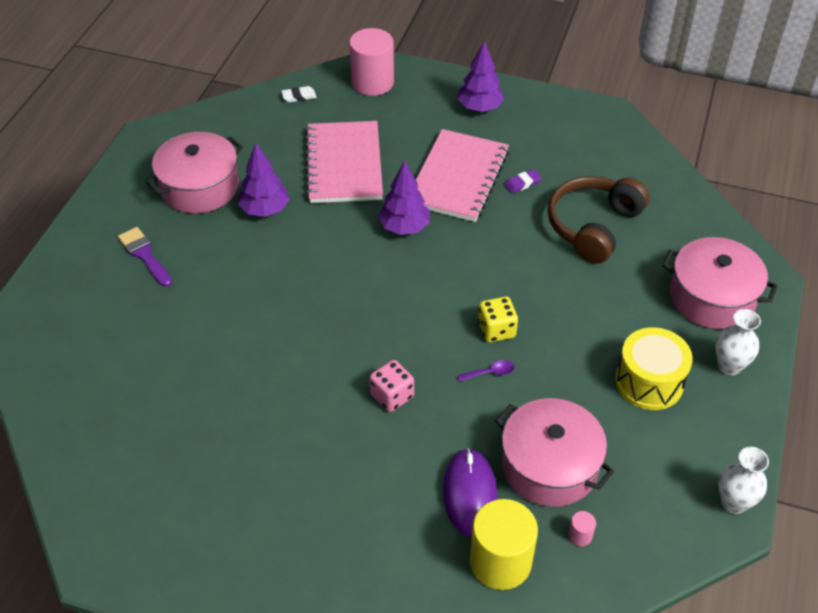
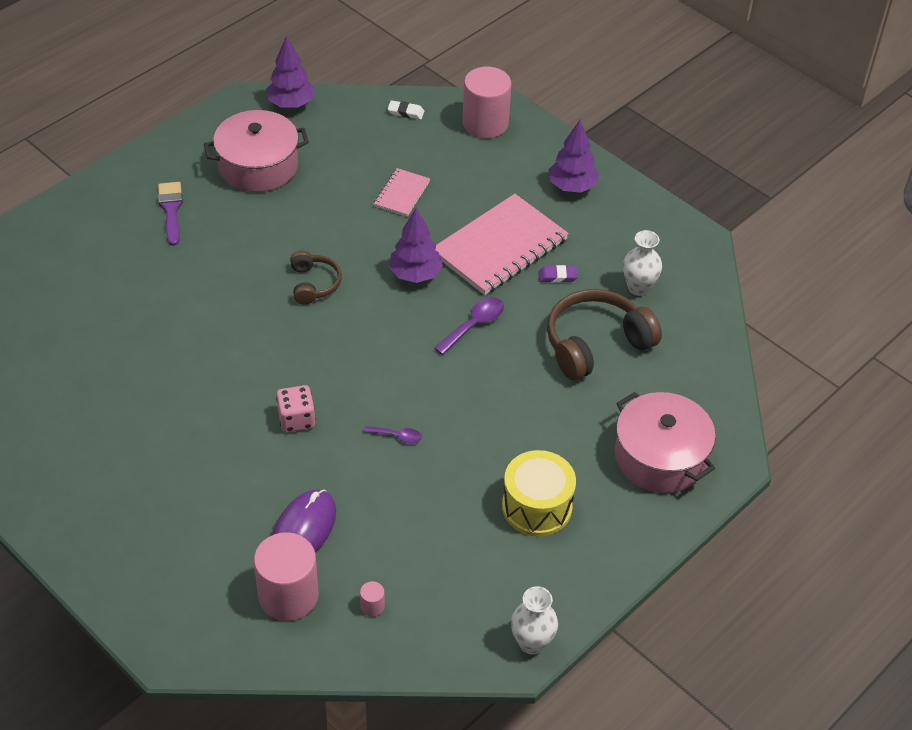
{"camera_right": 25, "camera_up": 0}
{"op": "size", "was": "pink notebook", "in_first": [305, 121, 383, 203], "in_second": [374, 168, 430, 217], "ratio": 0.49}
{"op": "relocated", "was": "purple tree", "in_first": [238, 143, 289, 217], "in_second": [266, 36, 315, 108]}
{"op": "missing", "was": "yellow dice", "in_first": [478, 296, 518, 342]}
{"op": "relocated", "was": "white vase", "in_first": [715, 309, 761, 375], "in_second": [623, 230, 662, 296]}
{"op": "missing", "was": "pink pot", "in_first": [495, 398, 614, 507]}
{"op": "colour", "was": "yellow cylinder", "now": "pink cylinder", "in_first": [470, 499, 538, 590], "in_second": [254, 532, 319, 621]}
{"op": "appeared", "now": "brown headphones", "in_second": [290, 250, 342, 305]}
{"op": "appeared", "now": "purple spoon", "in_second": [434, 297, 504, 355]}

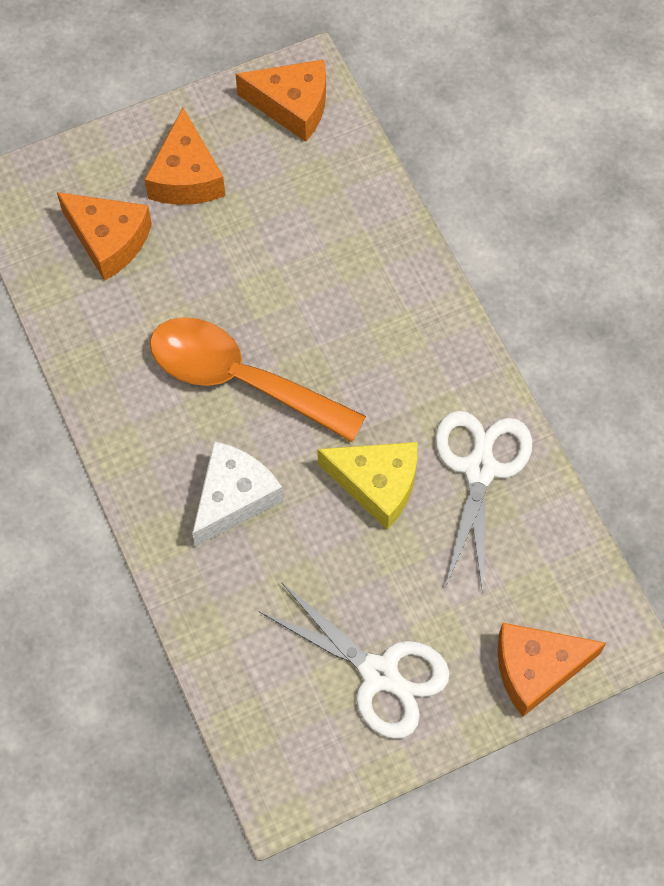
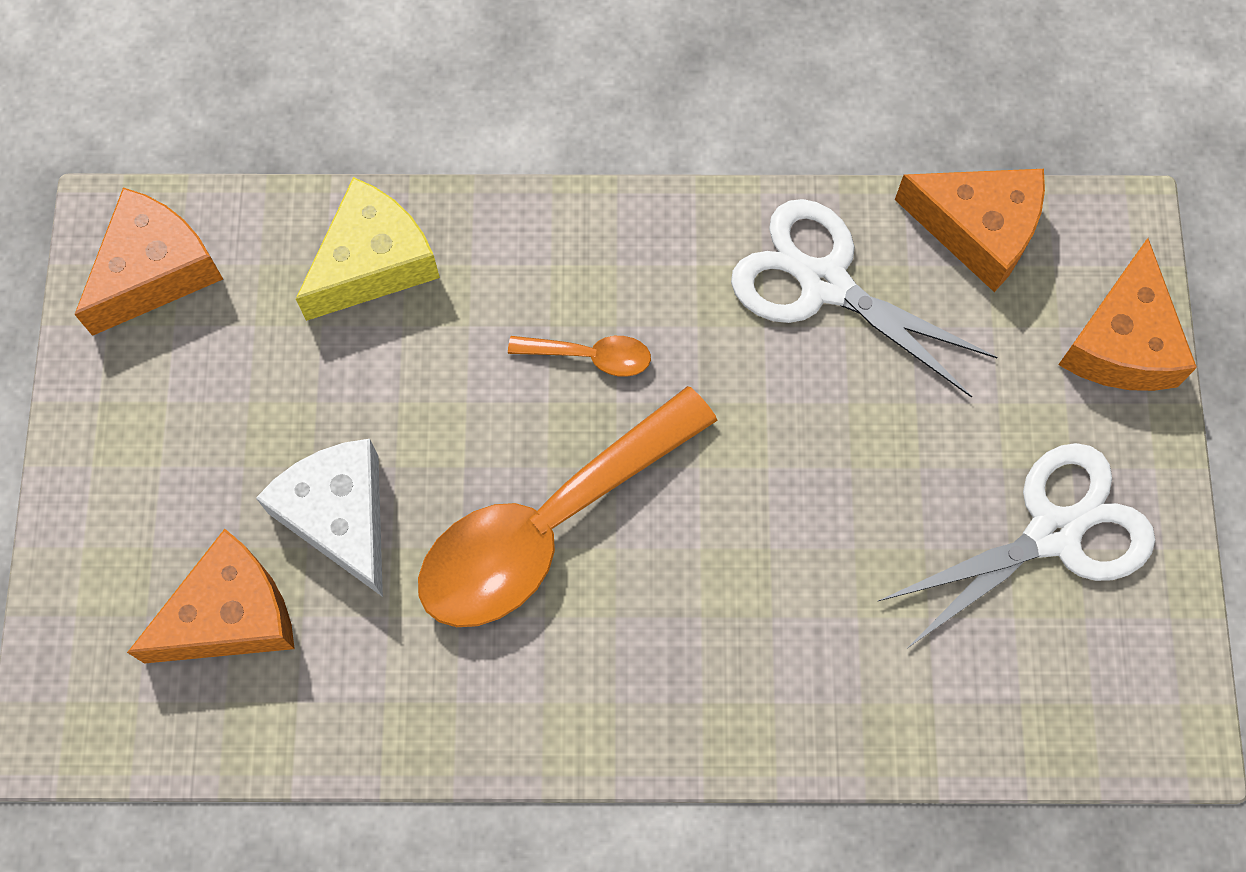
{"camera_right": -65, "camera_up": 5}
{"op": "relocated", "was": "orange cheese", "in_first": [144, 108, 225, 205], "in_second": [895, 169, 1045, 292]}
{"op": "relocated", "was": "white cheese", "in_first": [192, 441, 283, 547], "in_second": [256, 439, 383, 597]}
{"op": "relocated", "was": "yellow cheese", "in_first": [318, 442, 417, 530], "in_second": [296, 177, 440, 321]}
{"op": "appeared", "now": "orange spoon", "in_second": [508, 336, 651, 377]}

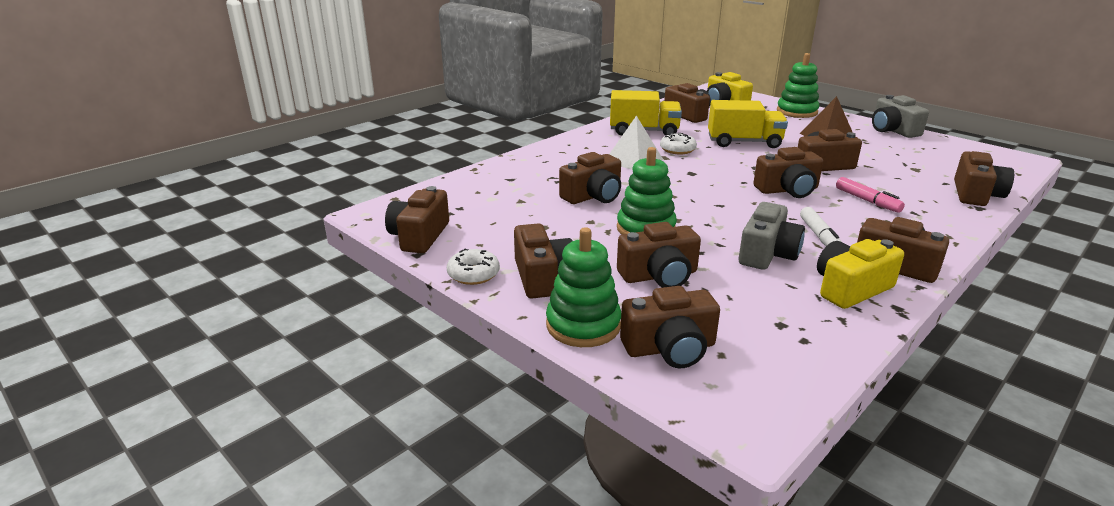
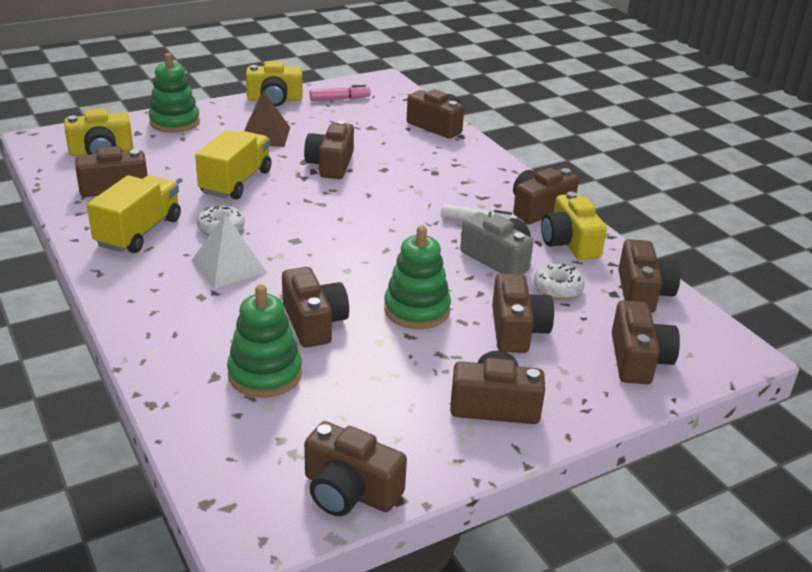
{"camera_right": -75, "camera_up": 5}
{"op": "colour", "was": "grey camera", "now": "yellow camera", "in_first": [872, 95, 929, 138], "in_second": [246, 61, 303, 107]}
{"op": "relocated", "was": "brown camera", "in_first": [753, 147, 823, 198], "in_second": [618, 239, 680, 313]}
{"op": "relocated", "was": "pink marker", "in_first": [836, 177, 905, 213], "in_second": [310, 85, 371, 101]}
{"op": "relocated", "was": "green stacking toy", "in_first": [546, 227, 621, 347], "in_second": [227, 284, 302, 398]}
{"op": "relocated", "was": "white donut", "in_first": [447, 249, 500, 285], "in_second": [534, 263, 585, 300]}

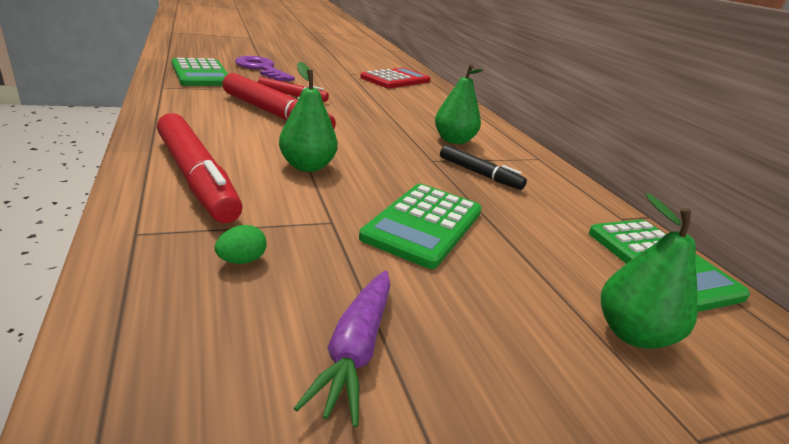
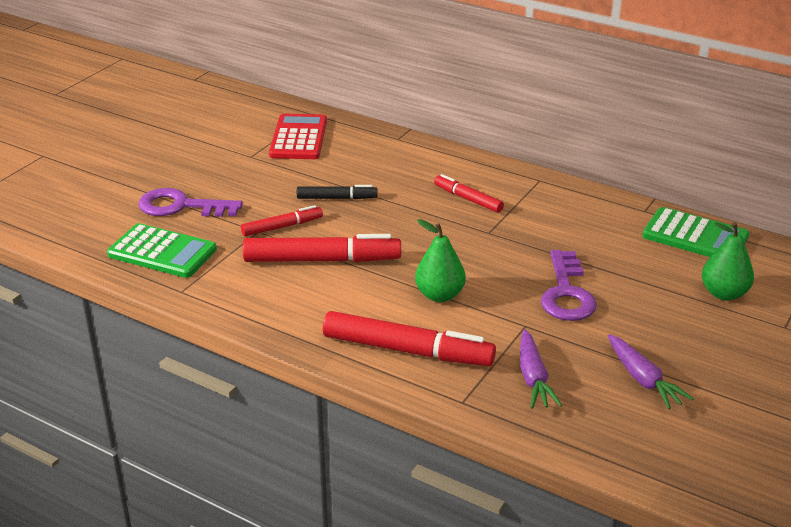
{"camera_right": -35, "camera_up": 5}
{"op": "exchanged", "was": "green pear", "now": "red marker", "in_first": [435, 64, 483, 144], "in_second": [434, 174, 504, 213]}
{"op": "relocated", "was": "black marker", "in_first": [440, 145, 527, 190], "in_second": [297, 185, 378, 199]}
{"op": "exchanged", "was": "green calculator", "now": "purple key", "in_first": [359, 184, 482, 269], "in_second": [541, 250, 597, 321]}
{"op": "exchanged", "was": "green egg", "now": "purple carrot", "in_first": [215, 225, 267, 264], "in_second": [520, 329, 562, 409]}

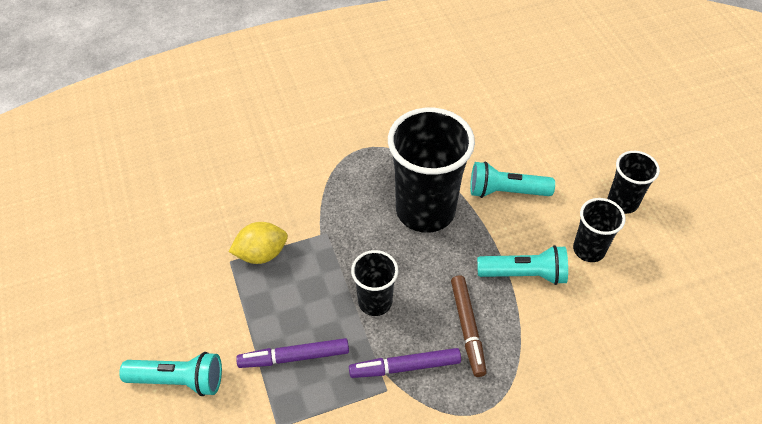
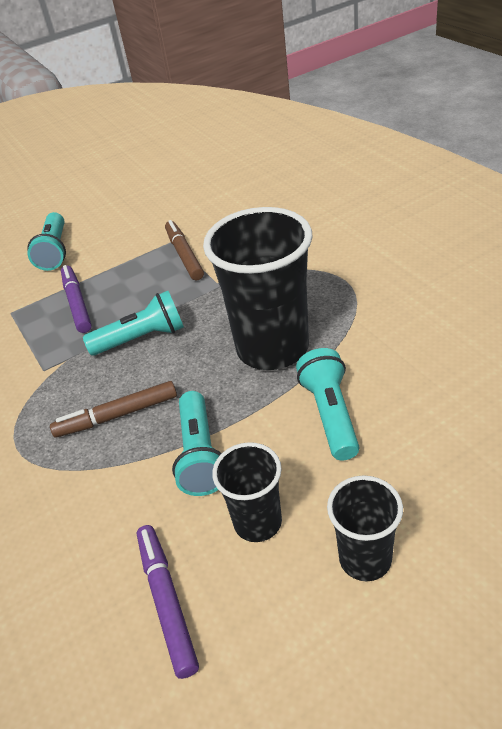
{"camera_right": 85, "camera_up": -10}
{"op": "exchanged", "was": "yellow lemon", "now": "brown marker", "in_first": [228, 222, 288, 264], "in_second": [165, 220, 204, 280]}
{"op": "exchanged", "was": "black cup", "now": "turquoise flashlight", "in_first": [351, 250, 398, 316], "in_second": [83, 291, 184, 356]}
{"op": "relocated", "was": "purple marker", "in_first": [349, 348, 461, 378], "in_second": [137, 525, 199, 679]}

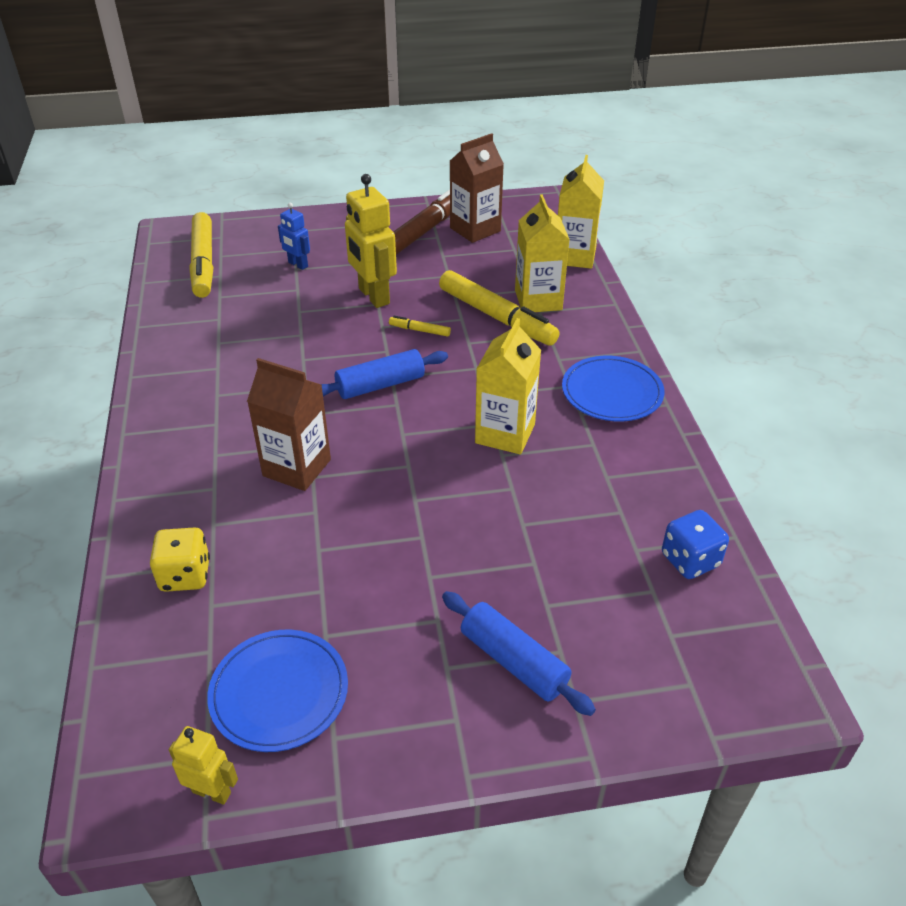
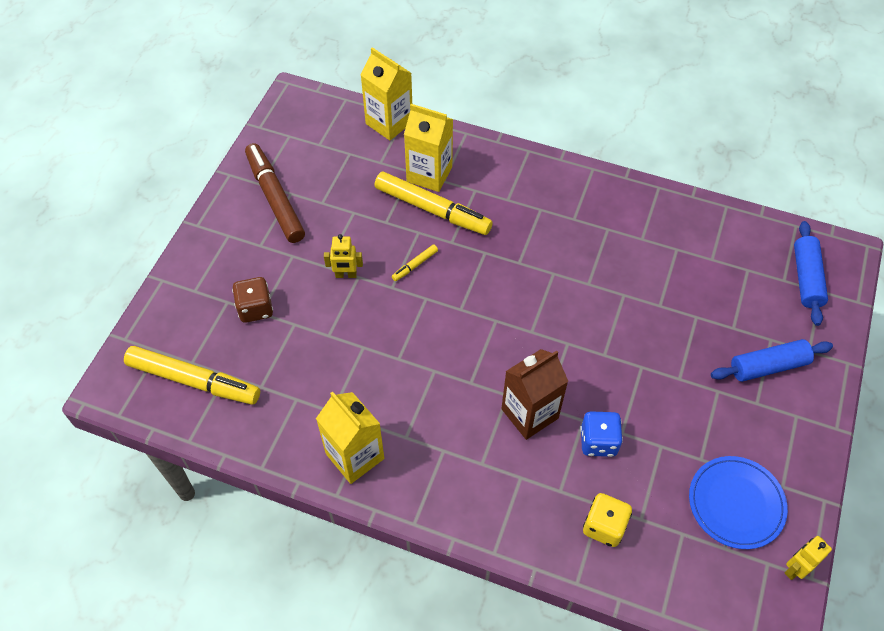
{"camera_right": -60, "camera_up": 15}
{"op": "missing", "was": "brown carton", "in_first": [450, 133, 504, 243]}
{"op": "size", "was": "yellow robot", "in_first": [345, 174, 397, 308], "in_second": [324, 234, 363, 278], "ratio": 0.54}
{"op": "exchanged", "was": "blue robot", "now": "brown dice", "in_first": [278, 203, 310, 270], "in_second": [232, 277, 273, 323]}
{"op": "spun", "was": "yellow marker", "in_first": [439, 270, 560, 346], "in_second": [375, 172, 493, 235], "clockwise": 45}
{"op": "relocated", "was": "yellow carton", "in_first": [475, 318, 541, 455], "in_second": [316, 391, 384, 484]}
{"op": "relocated", "was": "blue rolling pin", "in_first": [321, 349, 448, 399], "in_second": [794, 221, 828, 326]}
{"op": "missing", "was": "blue plate", "in_first": [562, 356, 665, 421]}
{"op": "relocated", "was": "blue dice", "in_first": [662, 510, 729, 579], "in_second": [580, 411, 623, 457]}

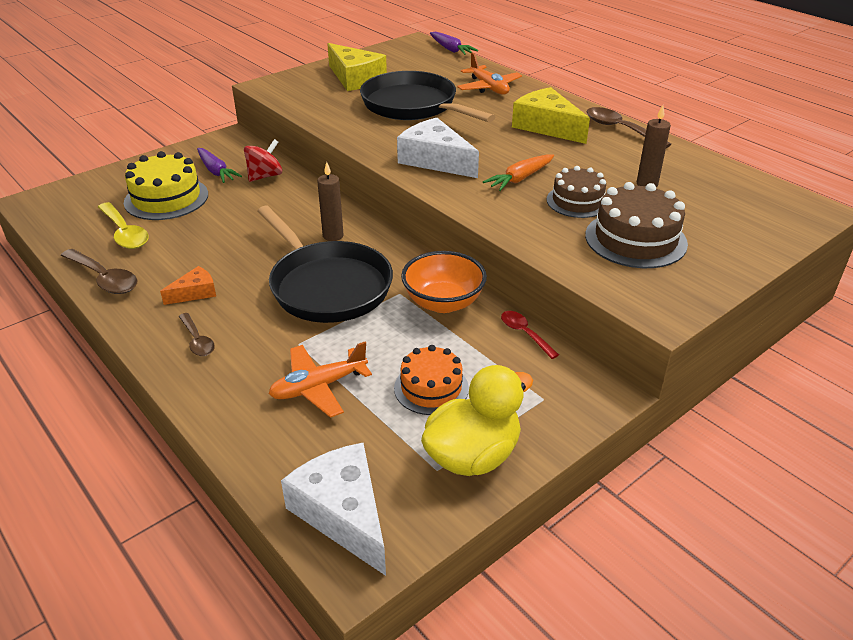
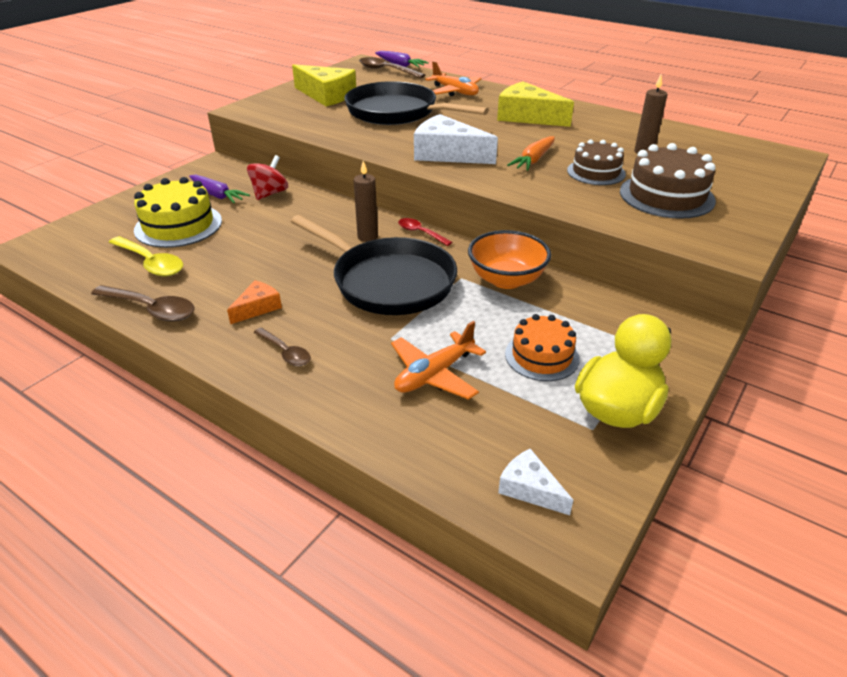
{"camera_right": -15, "camera_up": 0}
{"op": "relocated", "was": "brown spoon", "in_first": [587, 107, 671, 148], "in_second": [359, 57, 425, 79]}
{"op": "relocated", "was": "red spoon", "in_first": [501, 311, 559, 359], "in_second": [398, 218, 452, 246]}
{"op": "size", "was": "white cheese", "in_first": [281, 443, 386, 576], "in_second": [498, 449, 573, 515], "ratio": 0.53}

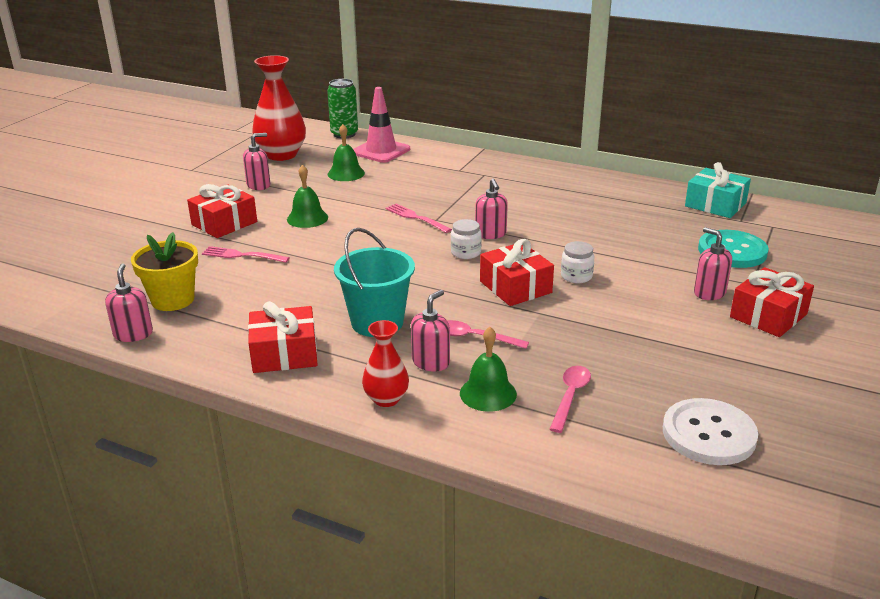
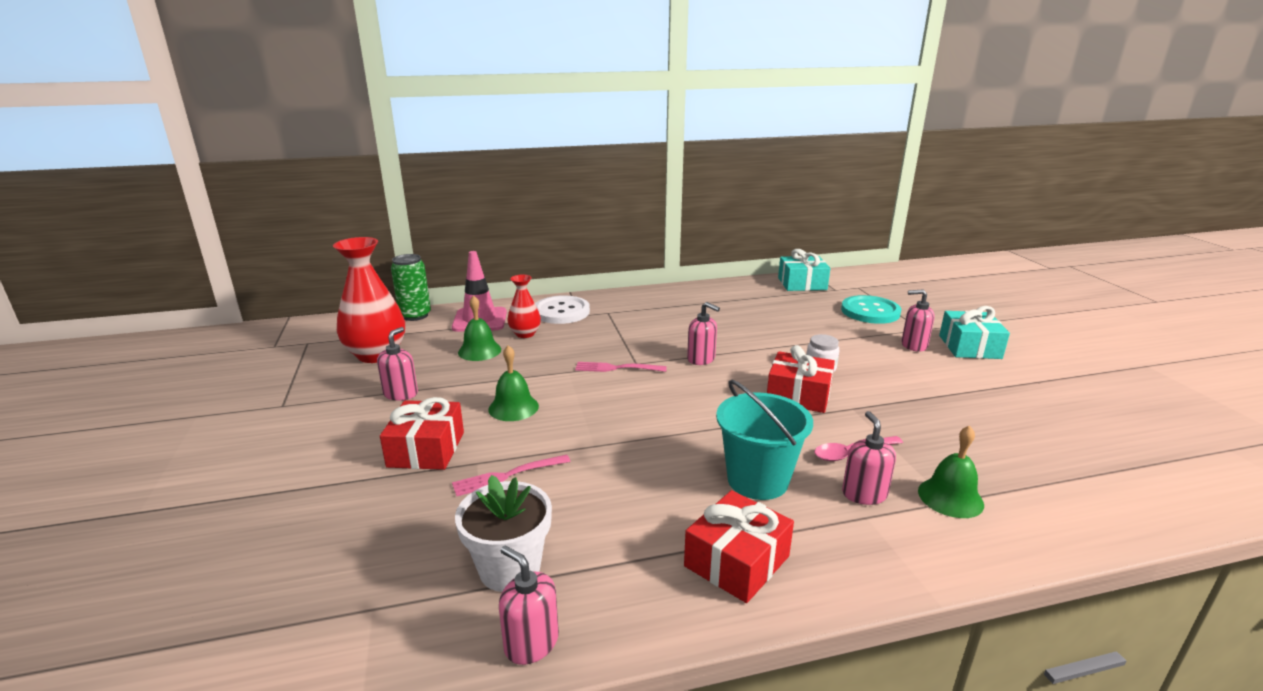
{"camera_right": -40, "camera_up": -5}
{"op": "missing", "was": "white jar", "in_first": [451, 219, 482, 259]}
{"op": "colour", "was": "yellow flower pot", "now": "white flower pot", "in_first": [131, 232, 198, 311], "in_second": [455, 475, 552, 592]}
{"op": "colour", "was": "red gift", "now": "turquoise gift", "in_first": [730, 267, 814, 337], "in_second": [939, 306, 1010, 359]}
{"op": "relocated", "was": "red vase", "in_first": [362, 320, 409, 407], "in_second": [507, 274, 541, 338]}
{"op": "missing", "was": "pink spoon", "in_first": [550, 366, 591, 433]}
{"op": "relocated", "was": "white button", "in_first": [663, 398, 758, 465], "in_second": [535, 295, 590, 324]}

